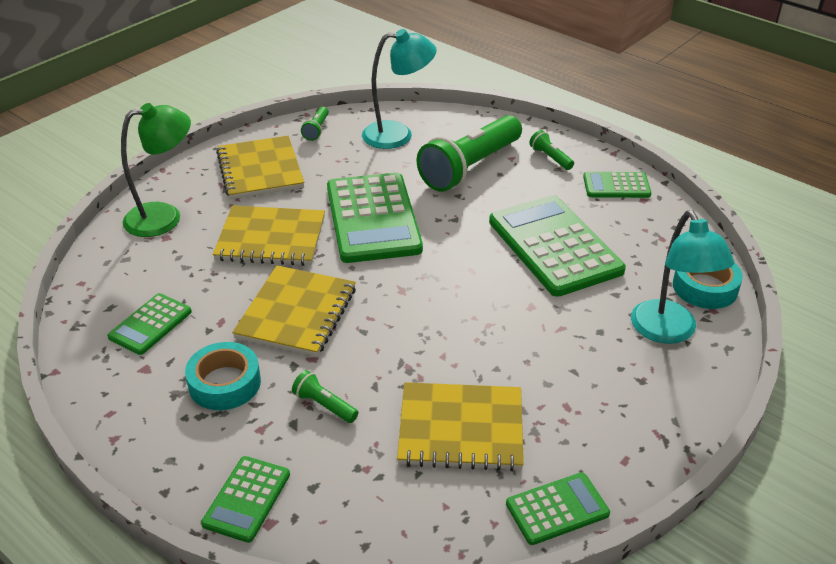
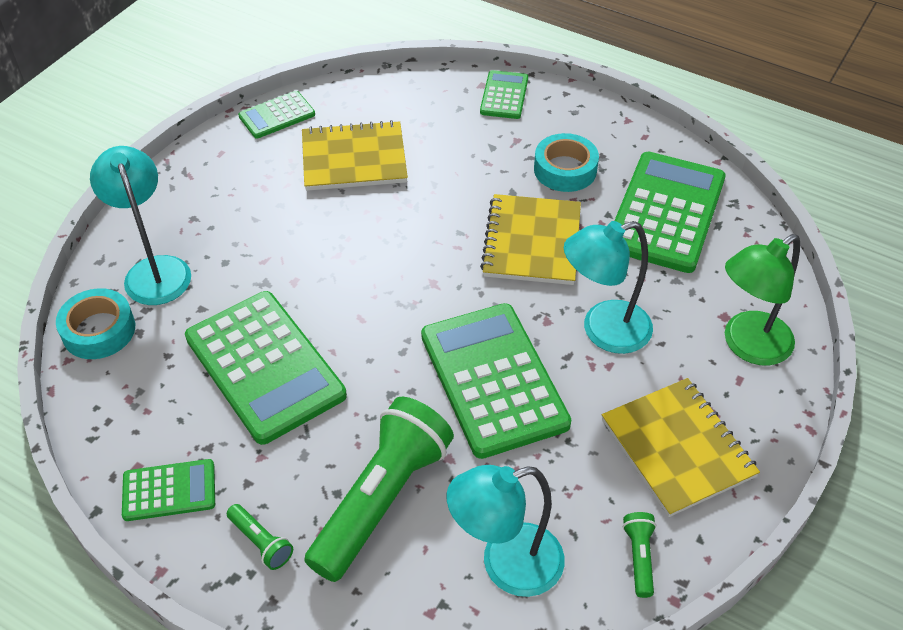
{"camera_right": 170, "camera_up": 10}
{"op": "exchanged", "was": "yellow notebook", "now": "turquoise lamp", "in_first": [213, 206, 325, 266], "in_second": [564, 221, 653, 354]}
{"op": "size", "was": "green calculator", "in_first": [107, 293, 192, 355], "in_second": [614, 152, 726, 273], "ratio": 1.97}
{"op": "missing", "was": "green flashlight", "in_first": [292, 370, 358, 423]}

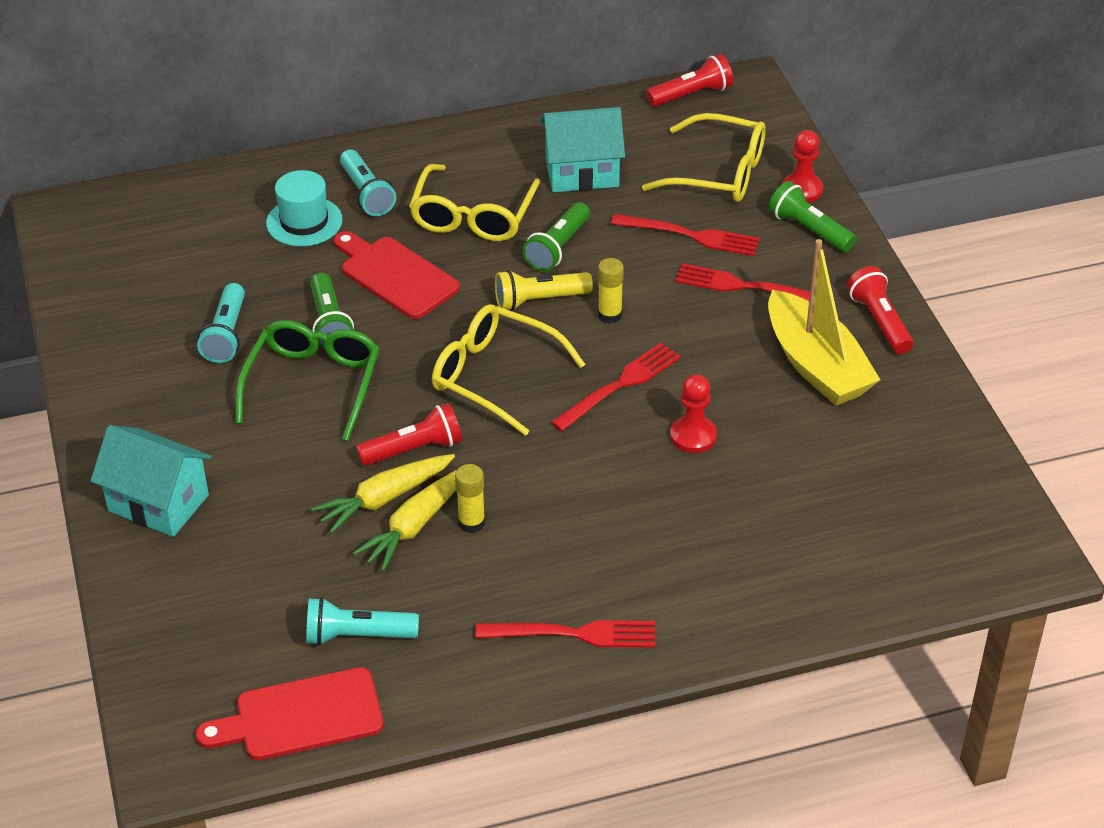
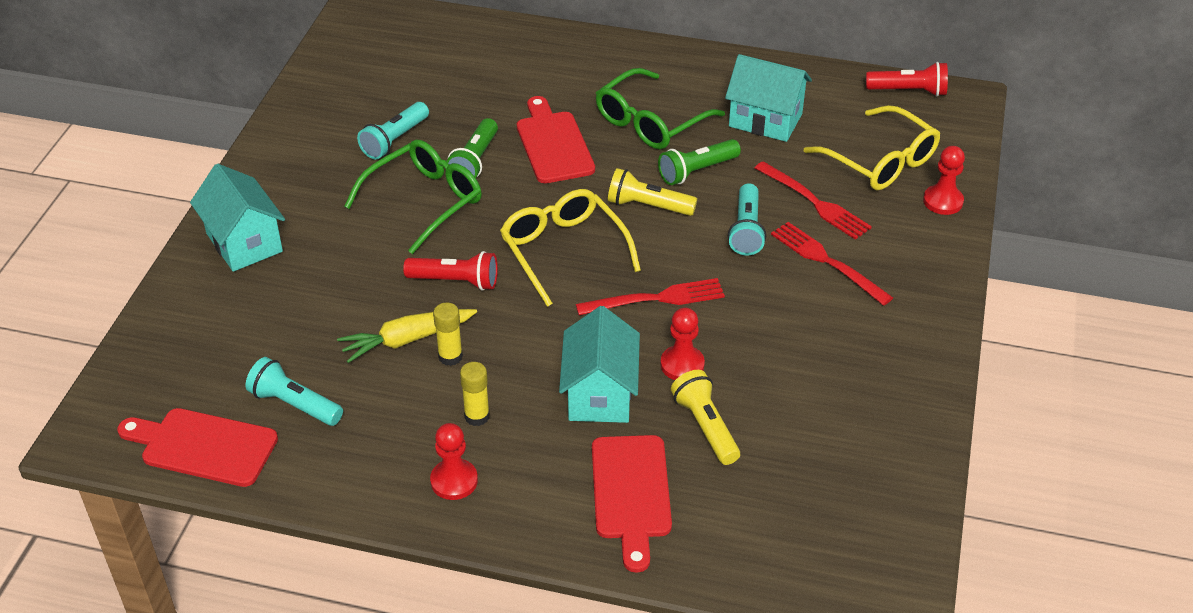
{"camera_right": 30, "camera_up": 0}
{"op": "relocated", "was": "turquoise flashlight", "in_first": [340, 149, 396, 216], "in_second": [728, 183, 766, 255]}
{"op": "colour", "was": "yellow glasses", "now": "green glasses", "in_first": [409, 164, 540, 241], "in_second": [596, 68, 725, 149]}
{"op": "missing", "was": "turquoise hat", "in_first": [266, 170, 343, 247]}
{"op": "missing", "was": "green flashlight", "in_first": [769, 181, 856, 252]}
{"op": "missing", "was": "yellow boat", "in_first": [768, 239, 880, 406]}
{"op": "relocated", "was": "yellow glue stick", "in_first": [598, 258, 624, 324], "in_second": [460, 362, 490, 426]}
{"op": "missing", "was": "red flashlight", "in_first": [847, 266, 914, 354]}
{"op": "missing", "was": "yellow carrot", "in_first": [311, 454, 455, 534]}
{"op": "exchanged", "was": "red fork", "now": "red pawn", "in_first": [475, 620, 656, 647], "in_second": [430, 423, 478, 500]}
{"op": "appeared", "now": "turquoise house", "in_second": [559, 306, 640, 423]}
{"op": "appeared", "now": "yellow flashlight", "in_second": [671, 370, 740, 465]}
{"op": "appeared", "now": "red cutting board", "in_second": [592, 435, 672, 573]}

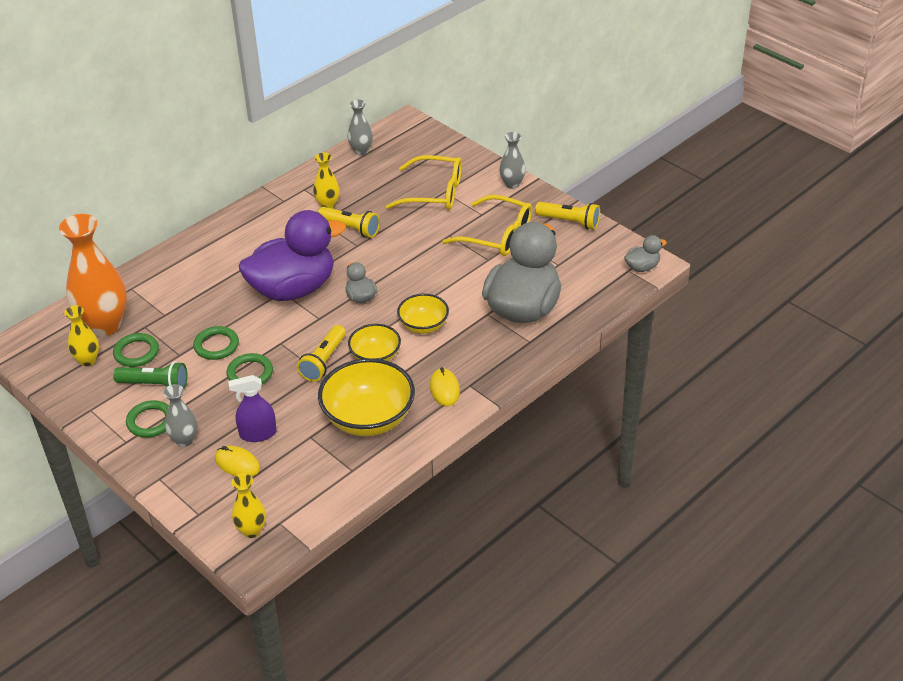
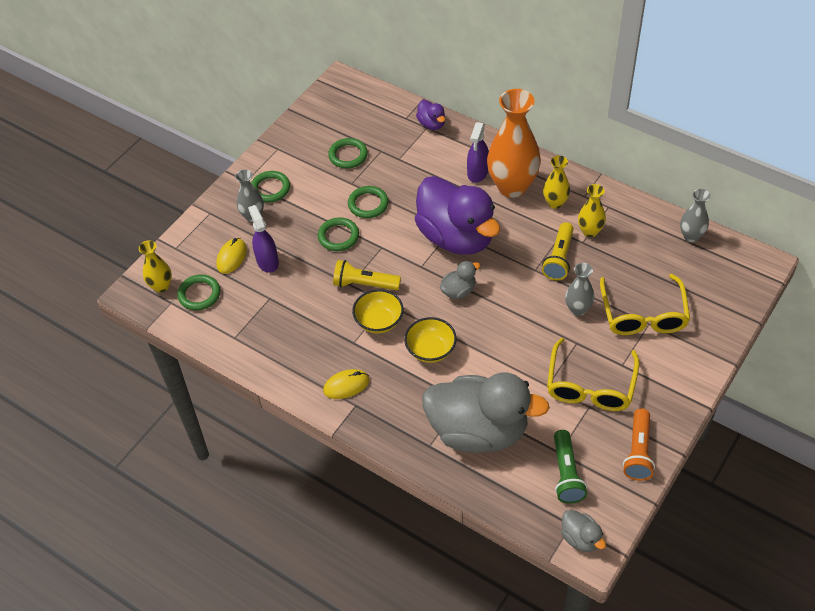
{"camera_right": 80, "camera_up": 10}
{"op": "relocated", "was": "grey vase", "in_first": [499, 132, 526, 189], "in_second": [565, 263, 595, 316]}
{"op": "colour", "was": "yellow flashlight", "now": "orange flashlight", "in_first": [535, 202, 600, 230], "in_second": [623, 408, 655, 481]}
{"op": "relocated", "was": "orange vase", "in_first": [59, 214, 127, 336], "in_second": [487, 89, 541, 198]}
{"op": "relocated", "was": "yellow vase", "in_first": [64, 305, 99, 366], "in_second": [543, 156, 570, 209]}
{"op": "missing", "was": "yellow bowl", "in_first": [318, 358, 415, 436]}
{"op": "relocated", "was": "green flashlight", "in_first": [113, 361, 188, 389], "in_second": [554, 430, 587, 504]}
{"op": "appeared", "now": "purple duck", "in_second": [416, 100, 445, 130]}
{"op": "appeared", "now": "purple spray bottle", "in_second": [467, 122, 489, 183]}
{"op": "appeared", "now": "green ring", "in_second": [177, 274, 220, 311]}

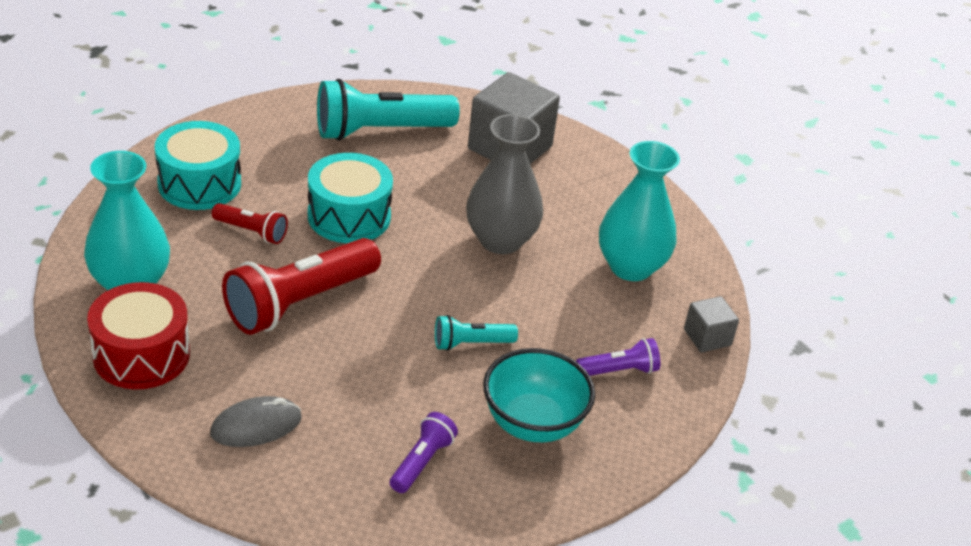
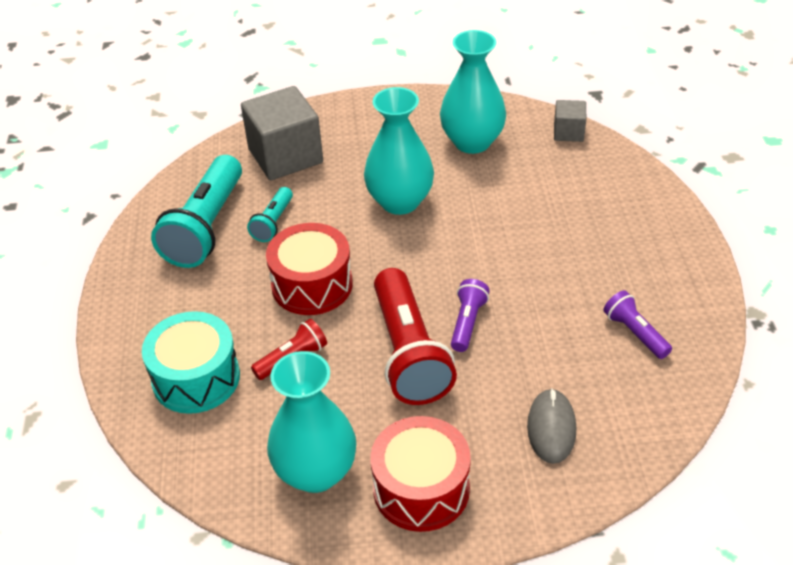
{"camera_right": -55, "camera_up": 5}
{"op": "colour", "was": "grey vase", "now": "turquoise vase", "in_first": [466, 114, 543, 254], "in_second": [364, 87, 434, 215]}
{"op": "colour", "was": "turquoise drum", "now": "red drum", "in_first": [308, 153, 393, 243], "in_second": [266, 223, 353, 315]}
{"op": "relocated", "was": "turquoise flashlight", "in_first": [435, 315, 518, 351], "in_second": [247, 187, 293, 242]}
{"op": "relocated", "was": "purple flashlight", "in_first": [576, 338, 660, 376], "in_second": [451, 279, 490, 352]}
{"op": "missing", "was": "turquoise bowl", "in_first": [483, 348, 595, 442]}

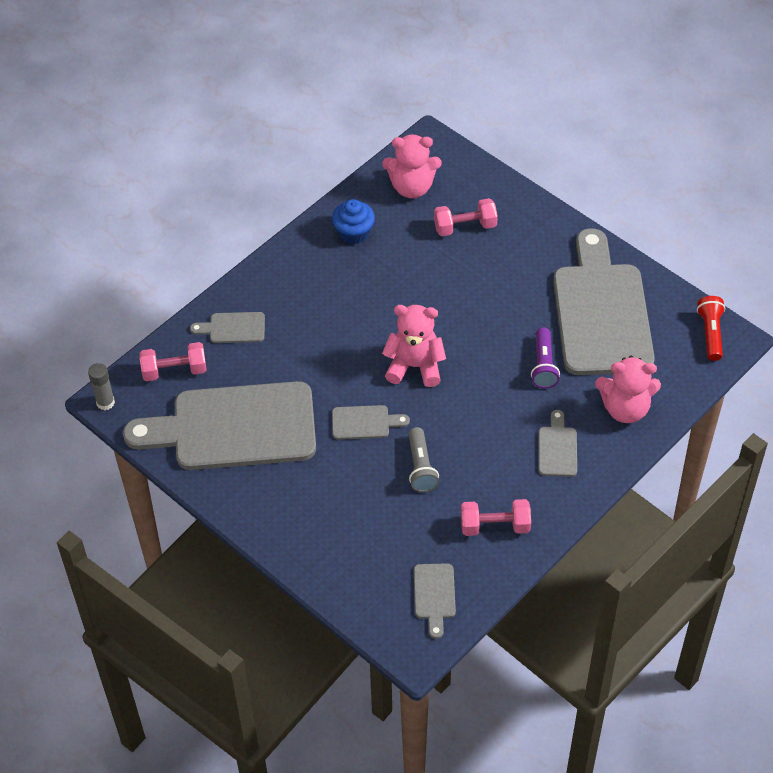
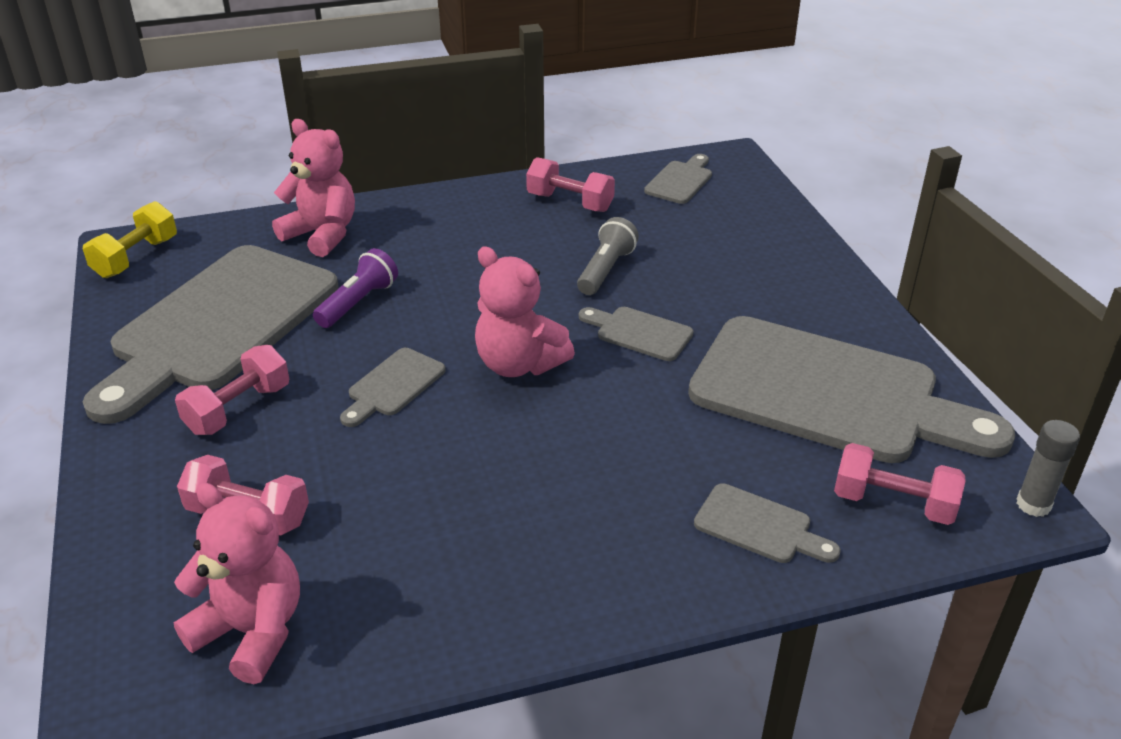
{"camera_right": -150, "camera_up": -15}
{"op": "missing", "was": "blue cupcake", "in_first": [332, 199, 375, 245]}
{"op": "exchanged", "was": "red flashlight", "now": "yellow dumbbell", "in_first": [697, 296, 725, 361], "in_second": [83, 201, 177, 278]}
{"op": "relocated", "was": "grey cutting board", "in_first": [539, 410, 577, 477], "in_second": [340, 348, 446, 427]}
{"op": "appeared", "now": "pink dumbbell", "in_second": [175, 345, 289, 435]}

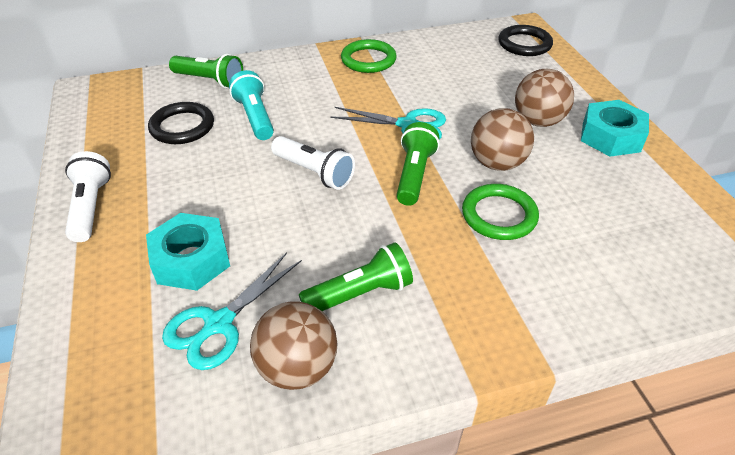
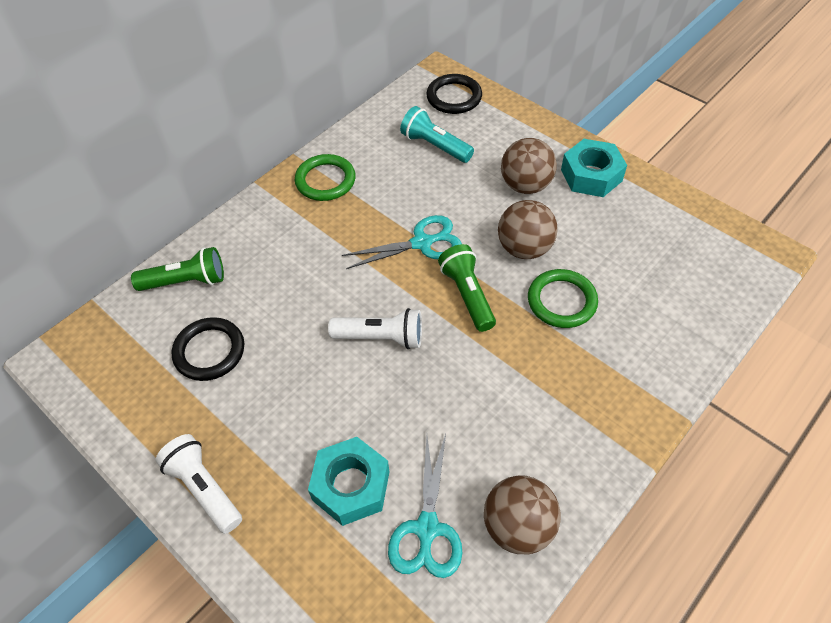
{"camera_right": -30, "camera_up": 10}
{"op": "relocated", "was": "turquoise flashlight", "in_first": [229, 70, 274, 140], "in_second": [400, 106, 474, 163]}
{"op": "missing", "was": "green flashlight", "in_first": [299, 242, 413, 311]}

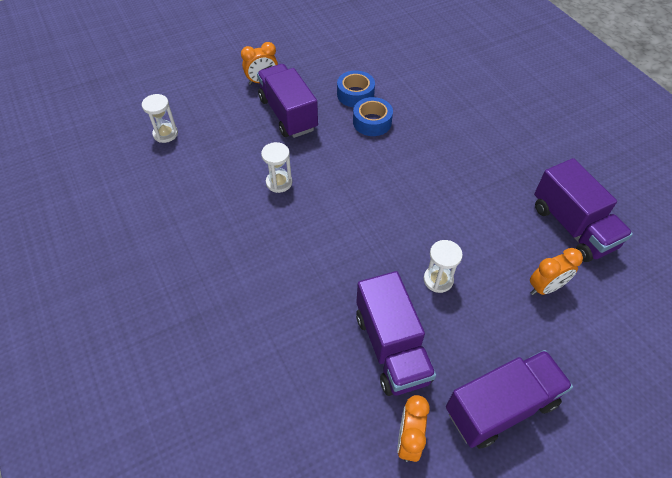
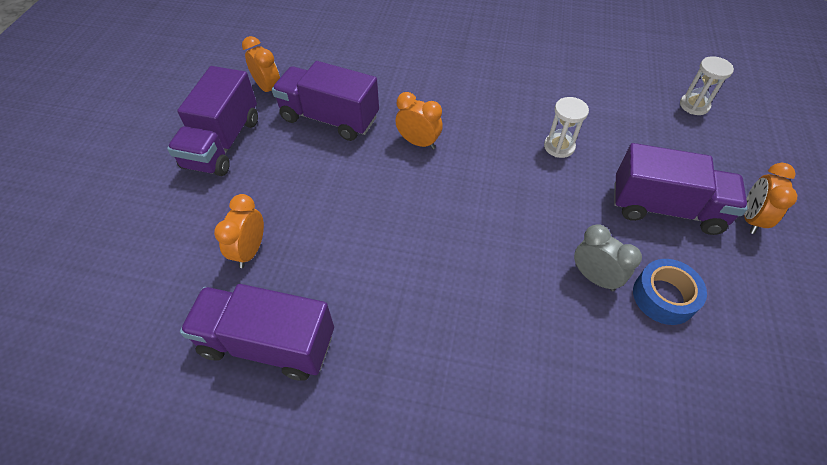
{"camera_right": 130, "camera_up": 0}
{"op": "exchanged", "was": "blue tape", "now": "grey clock", "in_first": [353, 97, 393, 136], "in_second": [574, 224, 642, 291]}
{"op": "missing", "was": "white hourglass", "in_first": [424, 240, 463, 293]}
{"op": "appeared", "now": "orange clock", "in_second": [395, 92, 443, 149]}

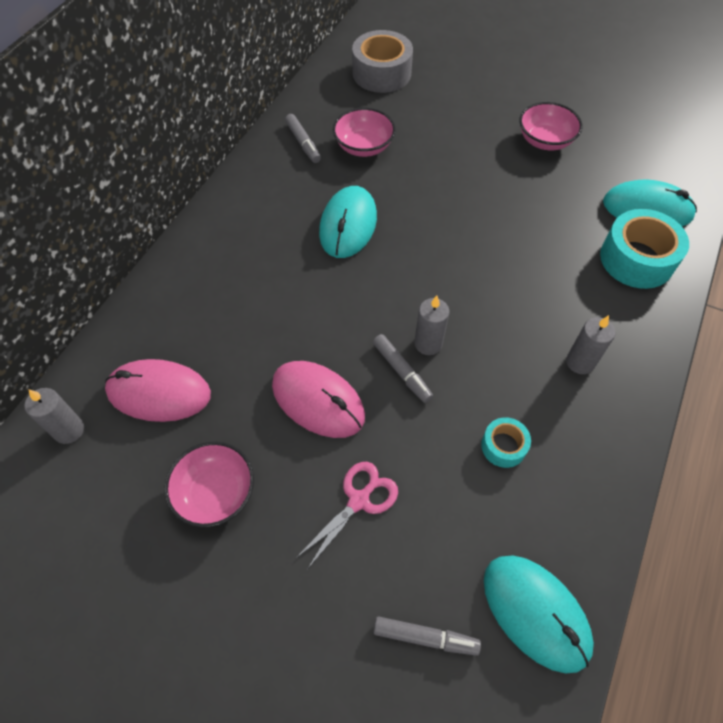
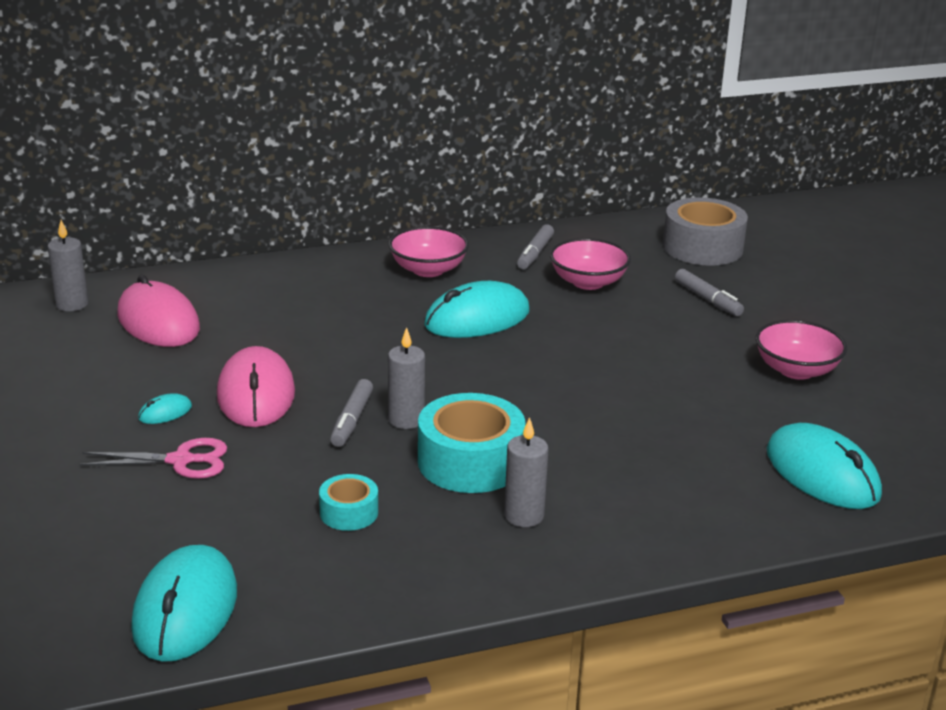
{"camera_right": 45, "camera_up": -30}
{"op": "relocated", "was": "turquoise tape", "in_first": [600, 209, 689, 289], "in_second": [418, 393, 526, 493]}
{"op": "relocated", "was": "pink bowl", "in_first": [164, 442, 254, 527], "in_second": [389, 226, 469, 277]}
{"op": "relocated", "was": "grey marker", "in_first": [373, 616, 481, 656], "in_second": [675, 269, 744, 316]}
{"op": "appeared", "now": "turquoise mouse", "in_second": [138, 393, 192, 424]}

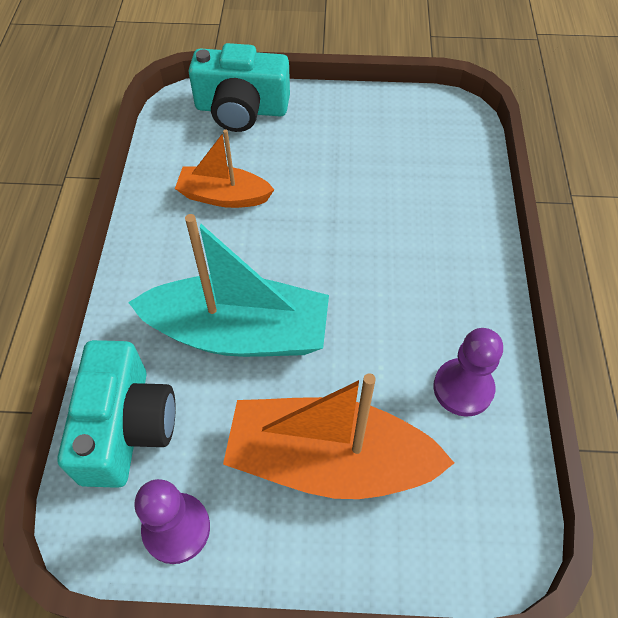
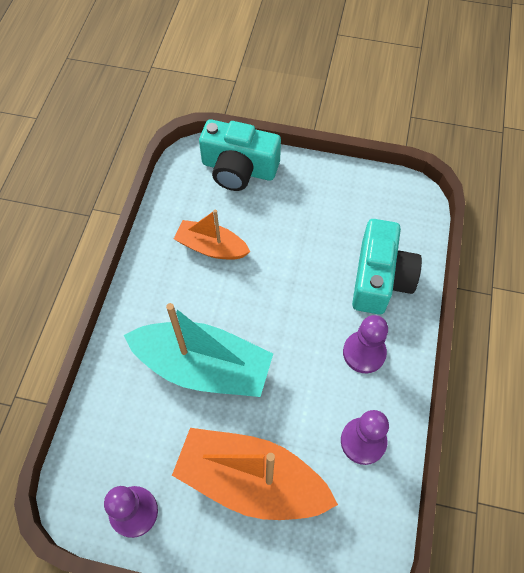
{"camera_right": 10, "camera_up": 5}
{"op": "relocated", "was": "turquoise camera", "in_first": [57, 340, 176, 488], "in_second": [352, 219, 422, 315]}
{"op": "appeared", "now": "purple pawn", "in_second": [343, 315, 388, 373]}

